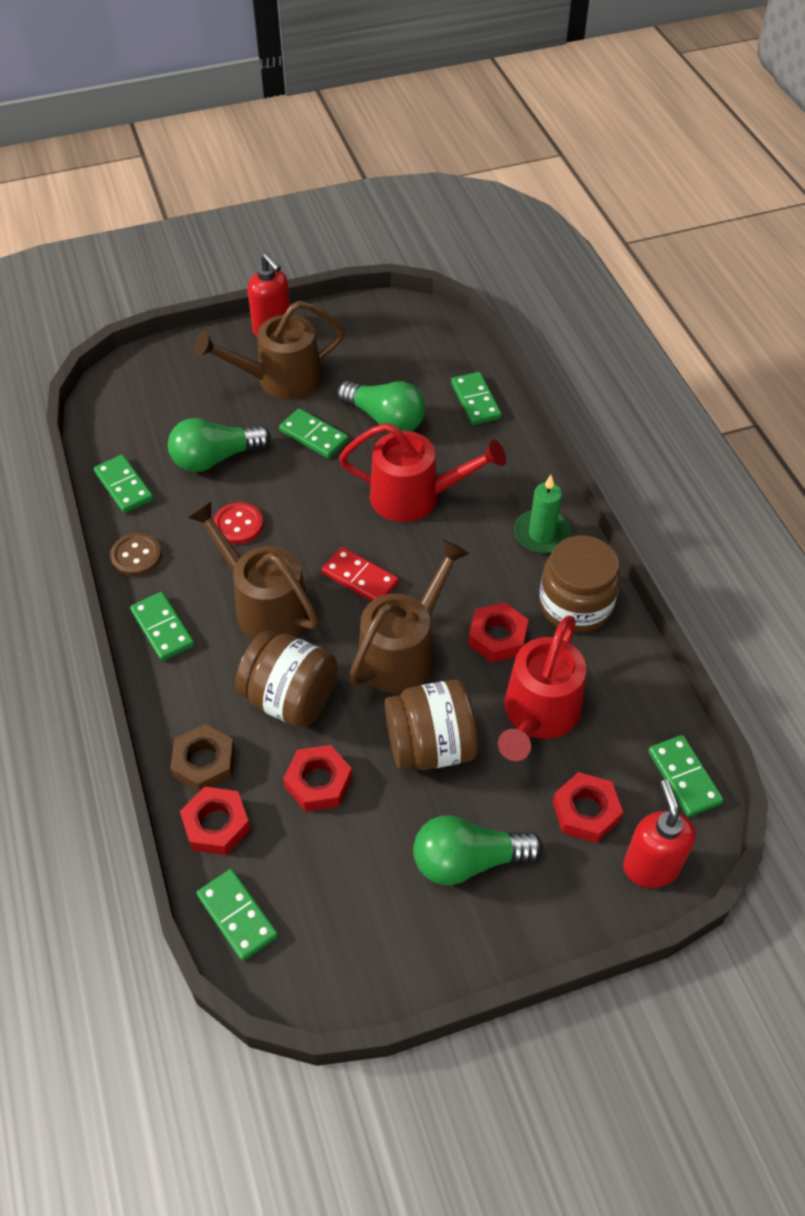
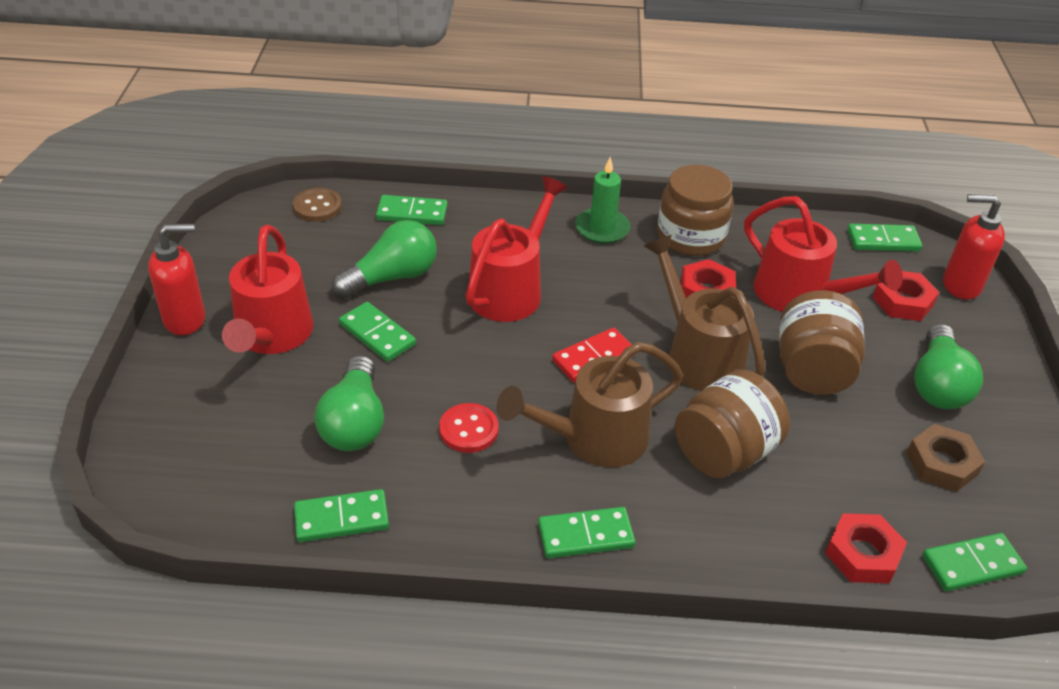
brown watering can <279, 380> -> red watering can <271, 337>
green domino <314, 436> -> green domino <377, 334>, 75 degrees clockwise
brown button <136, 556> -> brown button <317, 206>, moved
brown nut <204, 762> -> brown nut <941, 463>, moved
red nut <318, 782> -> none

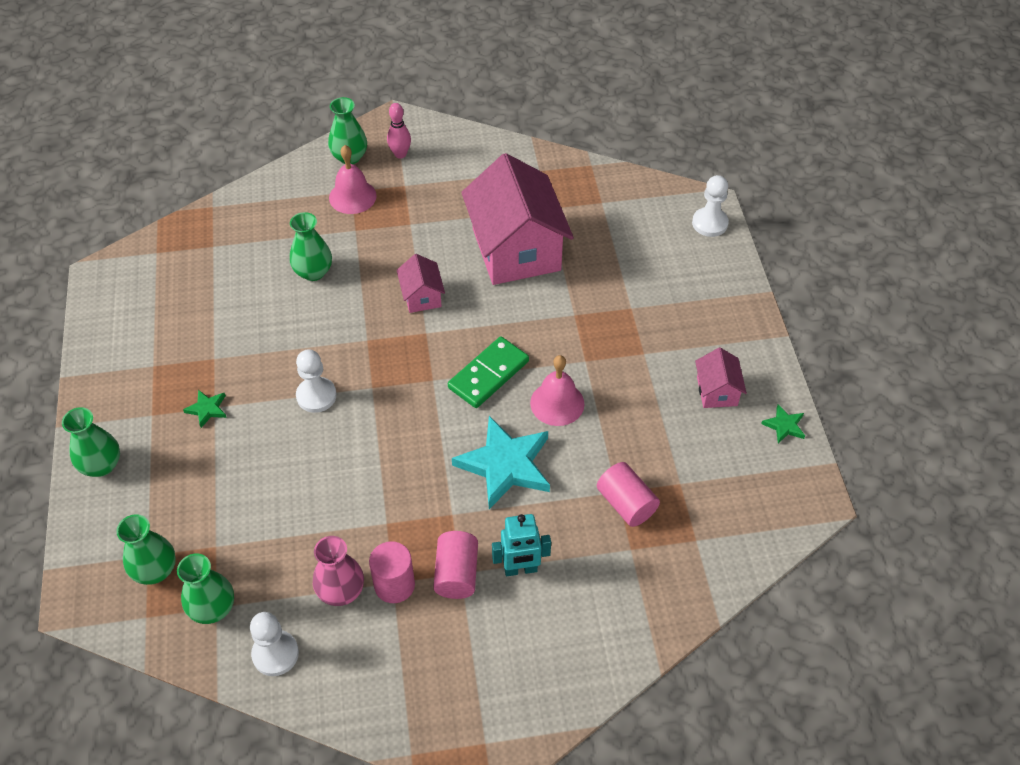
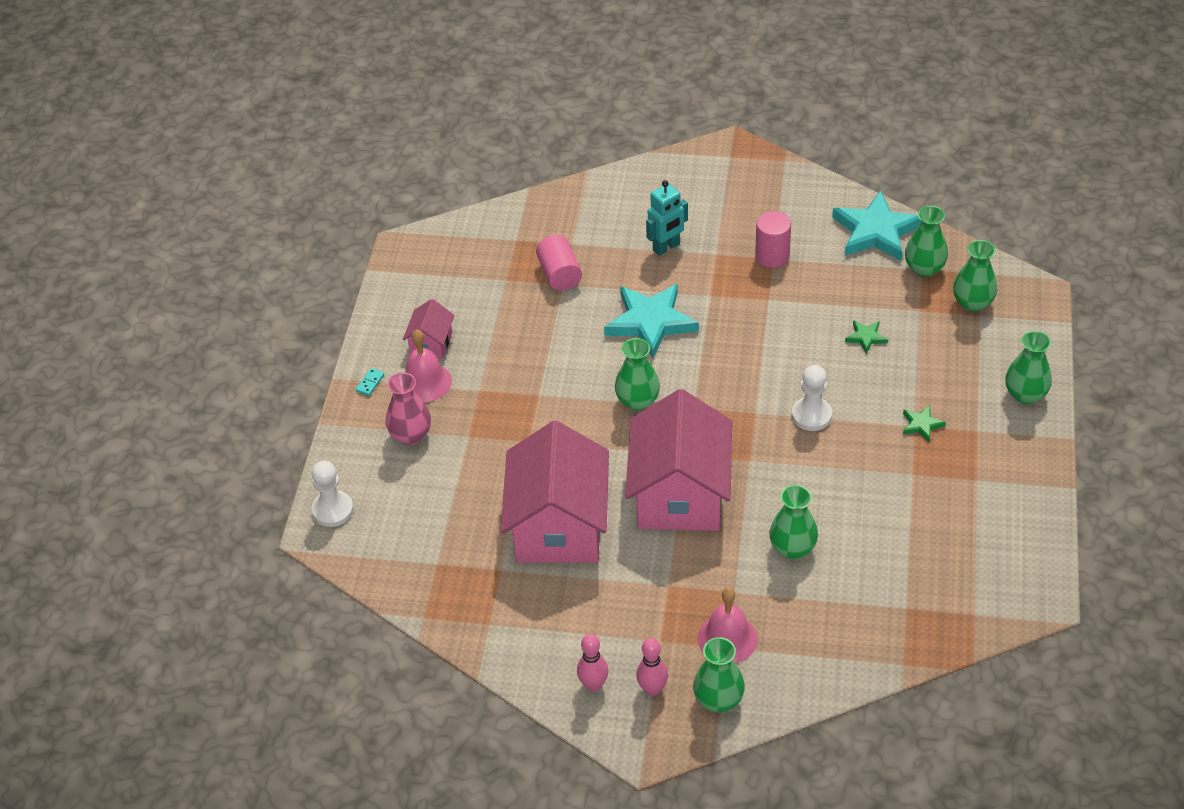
pink house <422, 296> -> pink house <679, 494>, x2.23
green domino <488, 375> -> green vase <637, 401>
pink bell <557, 403> -> pink bell <425, 382>, moved
green star <784, 426> -> green star <866, 337>, moved
turquoise robot <520, 569> -> turquoise robot <666, 247>, 135 degrees clockwise
pink cylinder <456, 574> -> none
pink vase <341, 591> -> pink vase <411, 435>, moved
white pawn <275, 654> -> turquoise star <876, 231>
none -> turquoise domino <370, 383>
none -> pink bowling pin <593, 685>

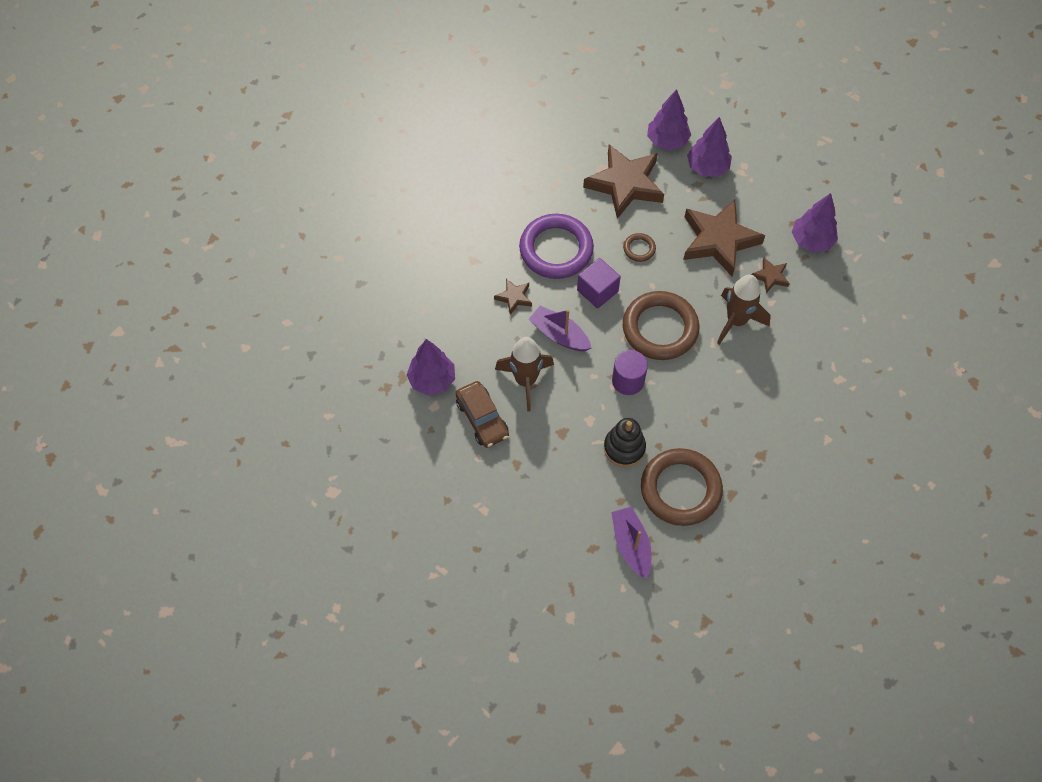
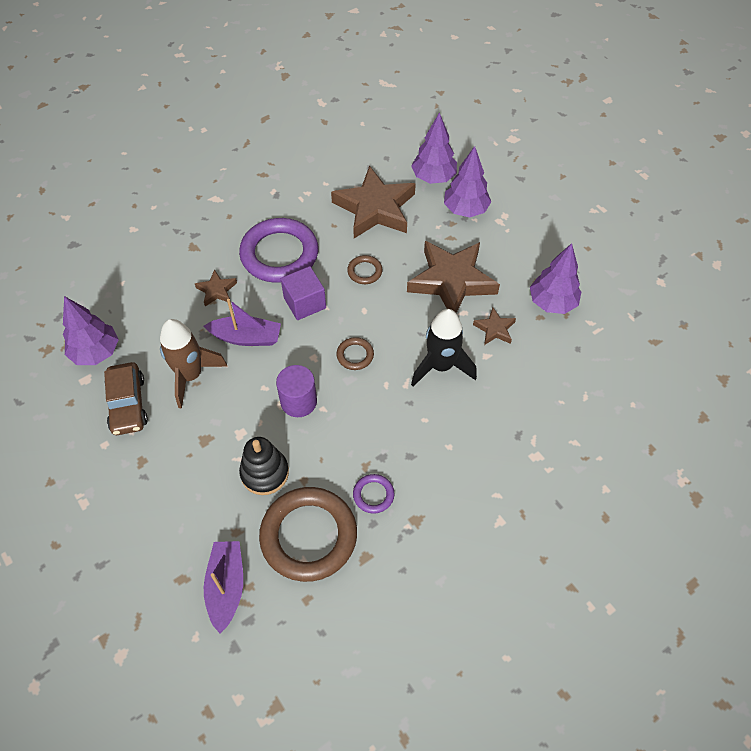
brown rocket <736, 321> -> black rocket <441, 366>
brown ring <660, 328> -> brown ring <355, 355>, x0.44
purple boat <559, 335> -> purple boat <246, 337>, 135 degrees clockwise
none -> purple ring <373, 495>

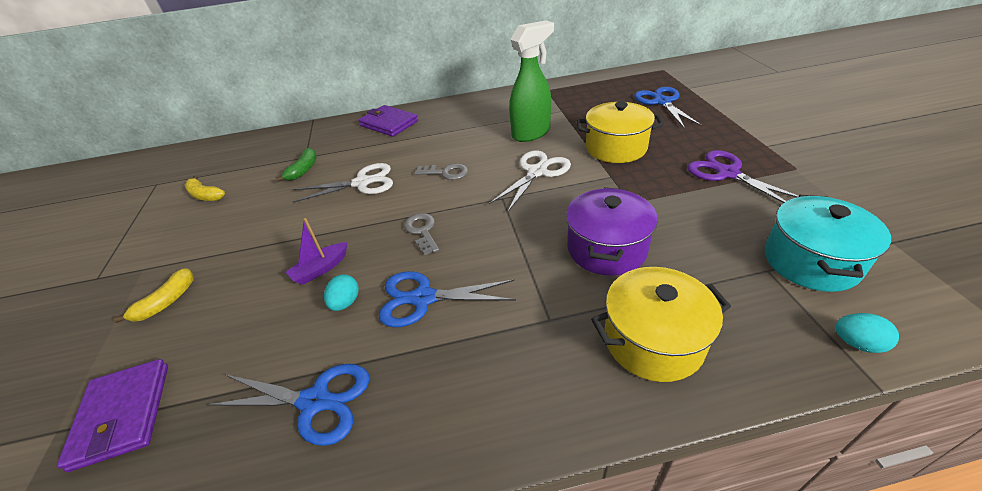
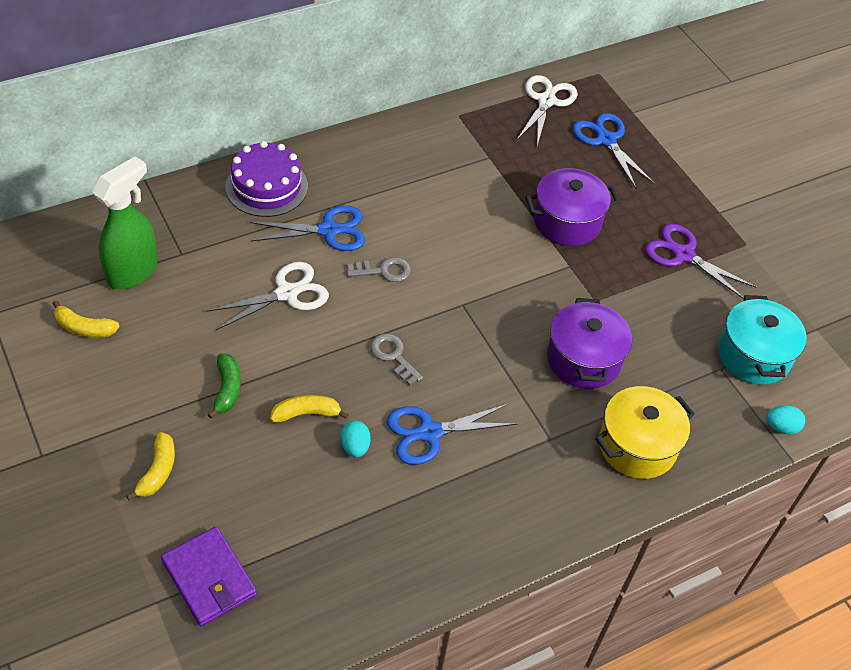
green spray bottle <531, 133> -> green spray bottle <133, 271>, moved
yellow pot <616, 148> -> purple pot <567, 221>
purple wallet <389, 123> -> purple cake <266, 186>
green banana <303, 170> -> green banana <227, 389>, moved
white scissors <537, 172> -> white scissors <546, 101>, moved
purple boat <321, 269> -> yellow banana <306, 413>
blue scissors <315, 401> -> blue scissors <328, 230>, moved

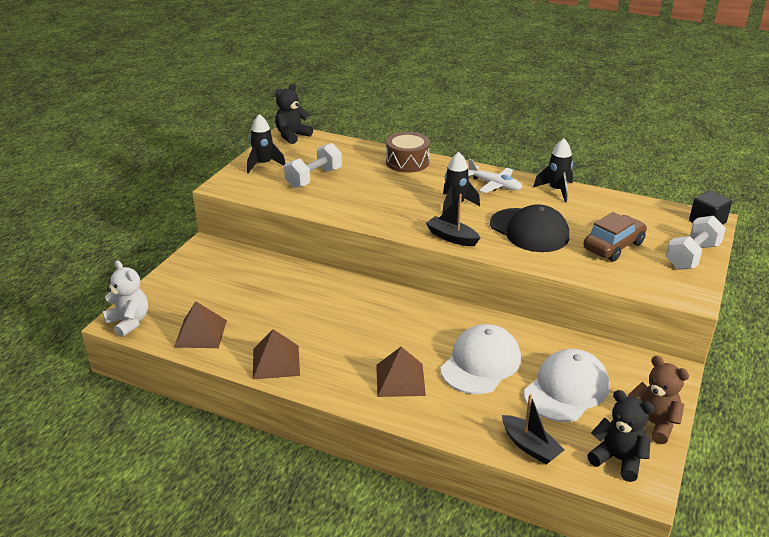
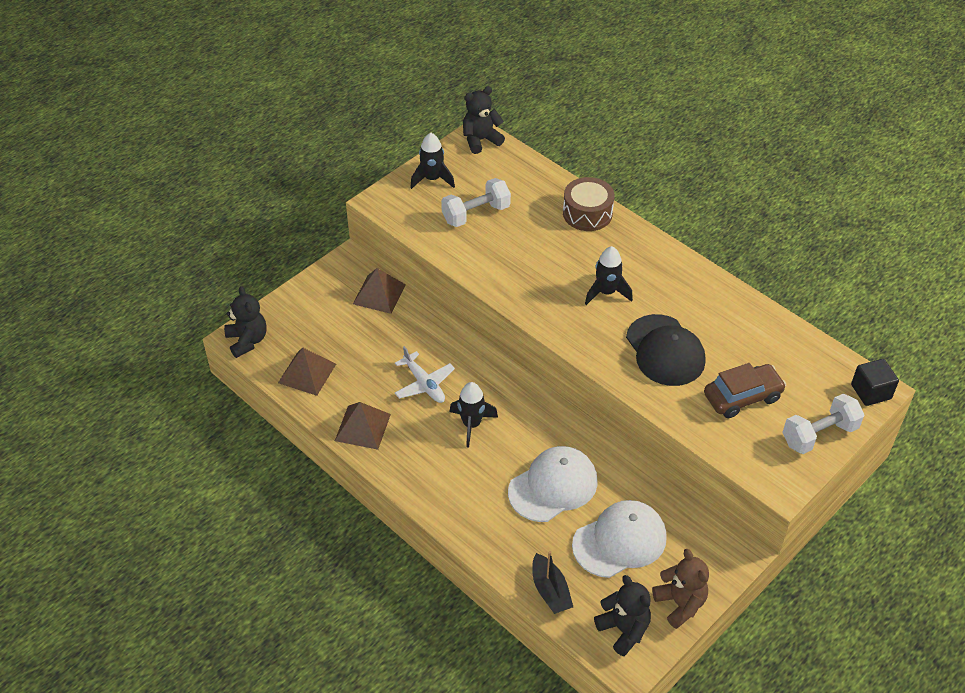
black rocket <556, 190> -> black rocket <471, 424>, moved
white plane <494, 185> -> white plane <424, 384>, moved
black boat <452, 237> -> none
white teddy bear <129, 322> -> black teddy bear <247, 341>
brown pyramid <400, 379> -> brown pyramid <379, 294>, moved

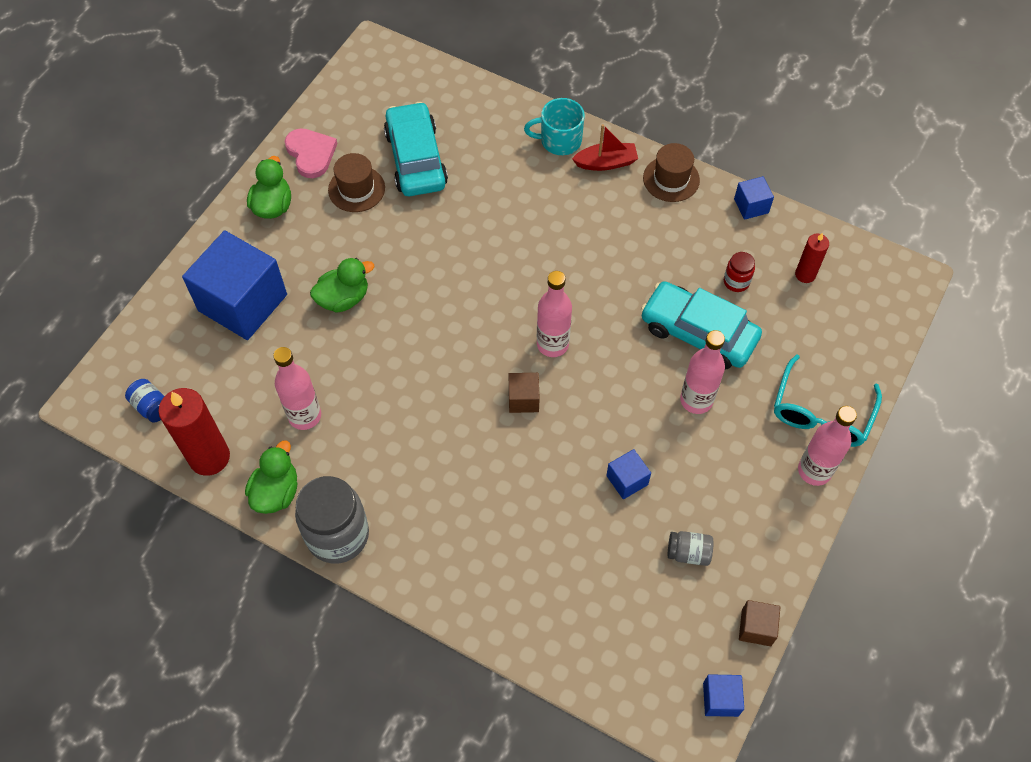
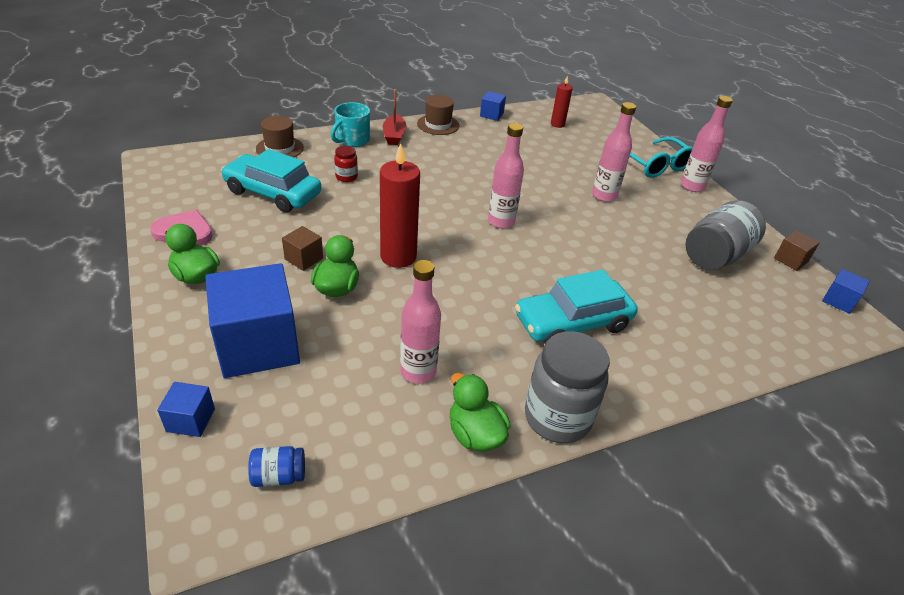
red boat <606, 163> -> red boat <394, 135>, 150 degrees clockwise
brown hat <356, 189> -> brown hat <280, 148>, moved
red jar <736, 282> -> red jar <346, 177>, moved
turquoise car <698, 332> -> turquoise car <572, 322>, moved
brown cube <523, 399> -> brown cube <304, 258>, moved
red candle <209, 457> -> red candle <398, 257>, moved
blue cube <627, 480> -> blue cube <191, 420>, moved
grey jar <688, 553> -> grey jar <716, 255>, x2.11

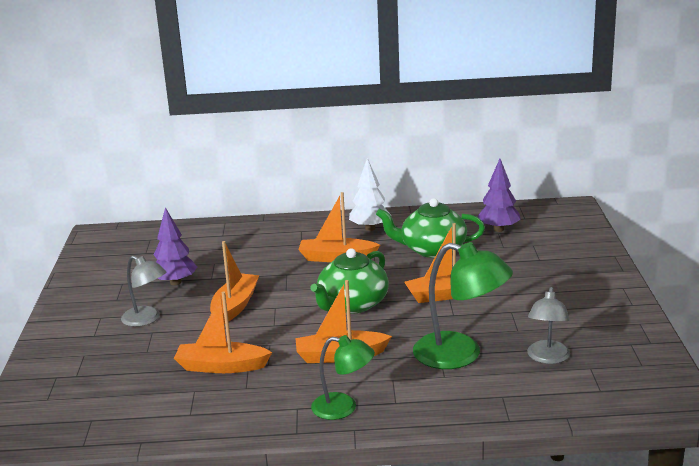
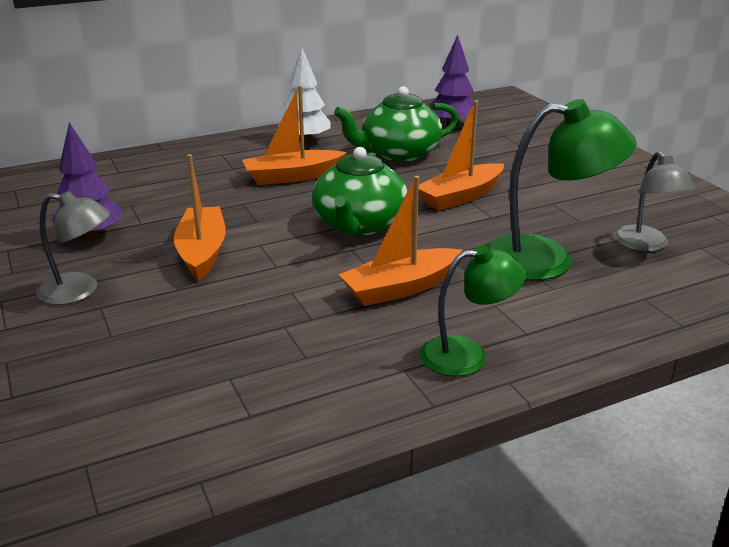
orange boat <221, 366> -> none

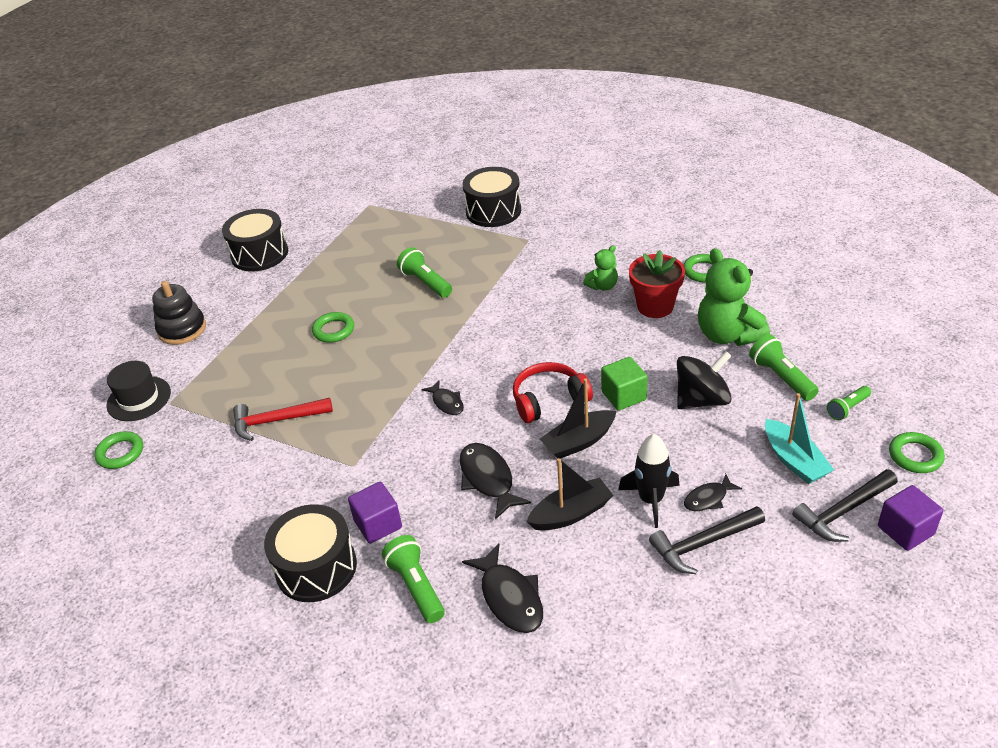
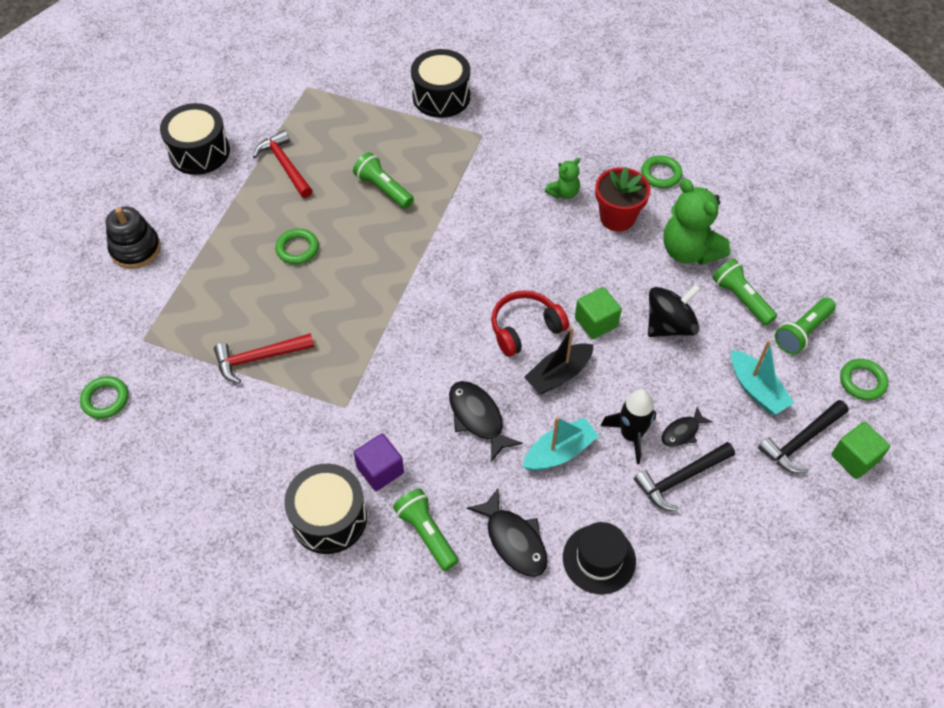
black hat <139, 399> -> black hat <599, 559>, moved
black fish <447, 402> -> none
green flashlight <847, 408> -> green flashlight <802, 332>, x1.55
black boat <571, 513> -> turquoise boat <559, 452>
purple cube <905, 530> -> green cube <854, 458>
none -> red hammer <285, 165>

